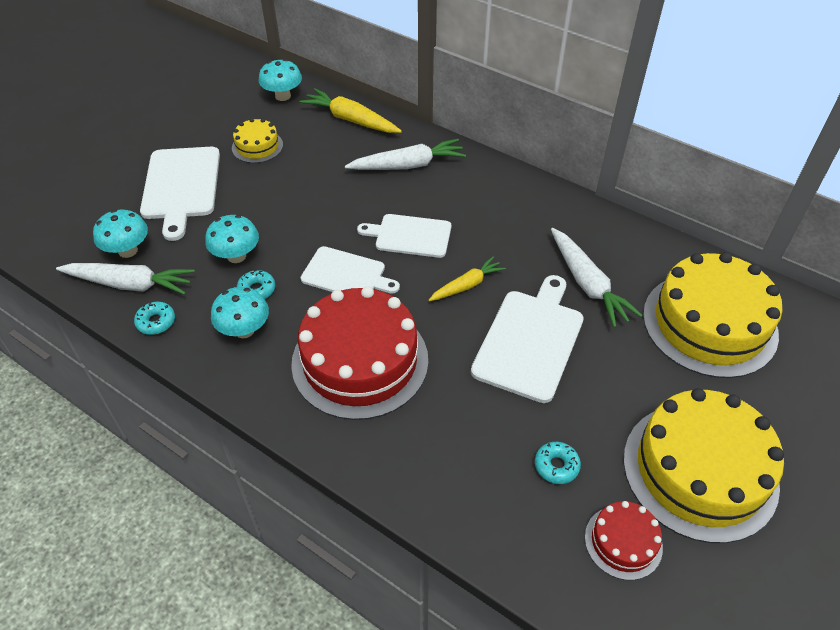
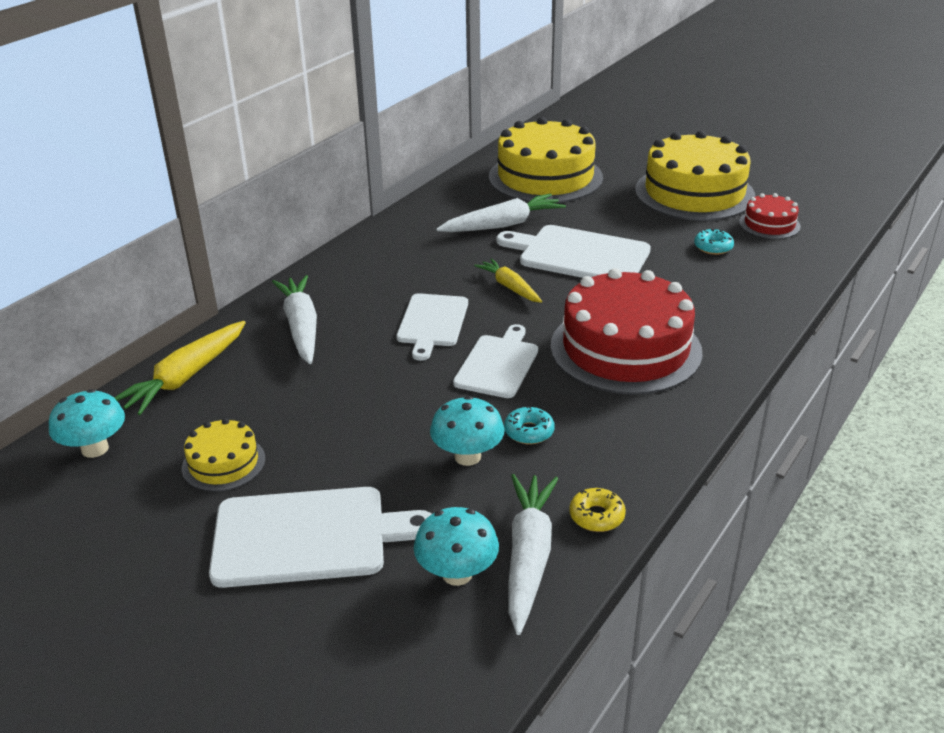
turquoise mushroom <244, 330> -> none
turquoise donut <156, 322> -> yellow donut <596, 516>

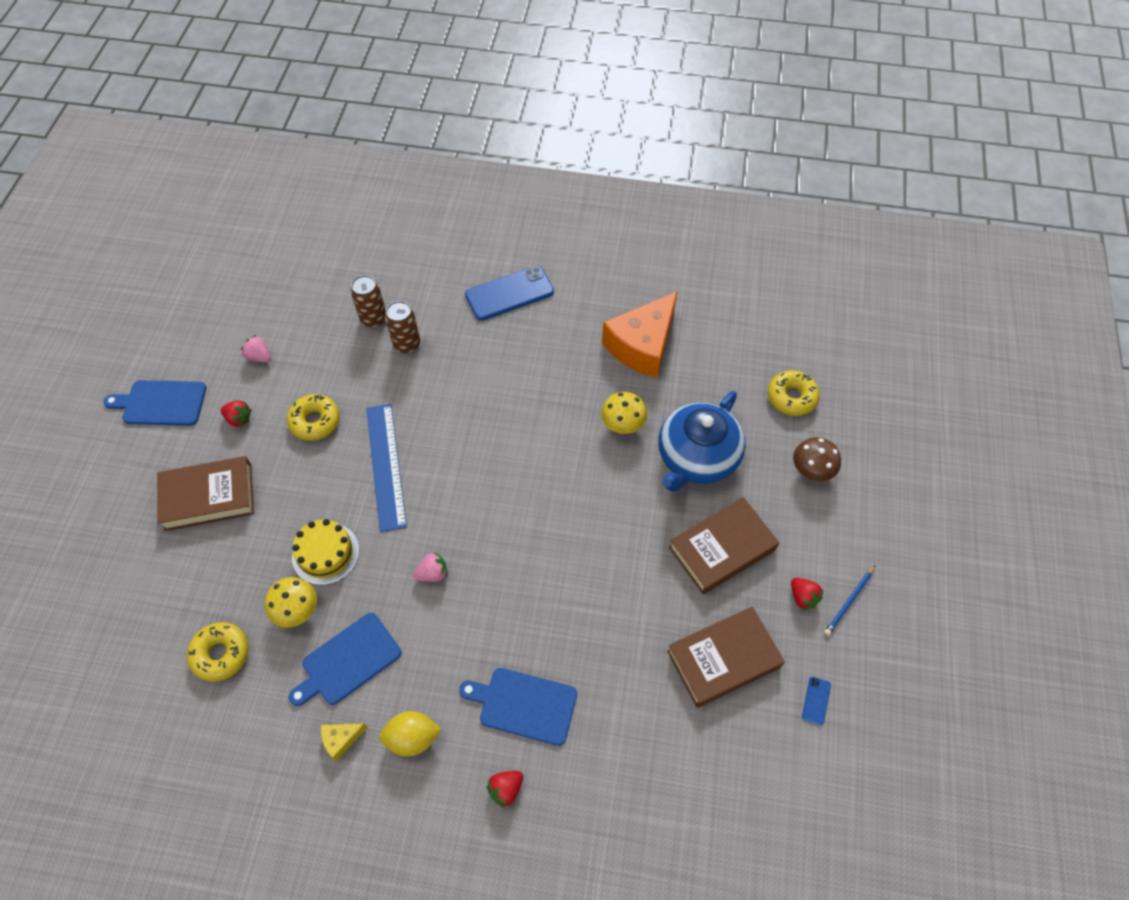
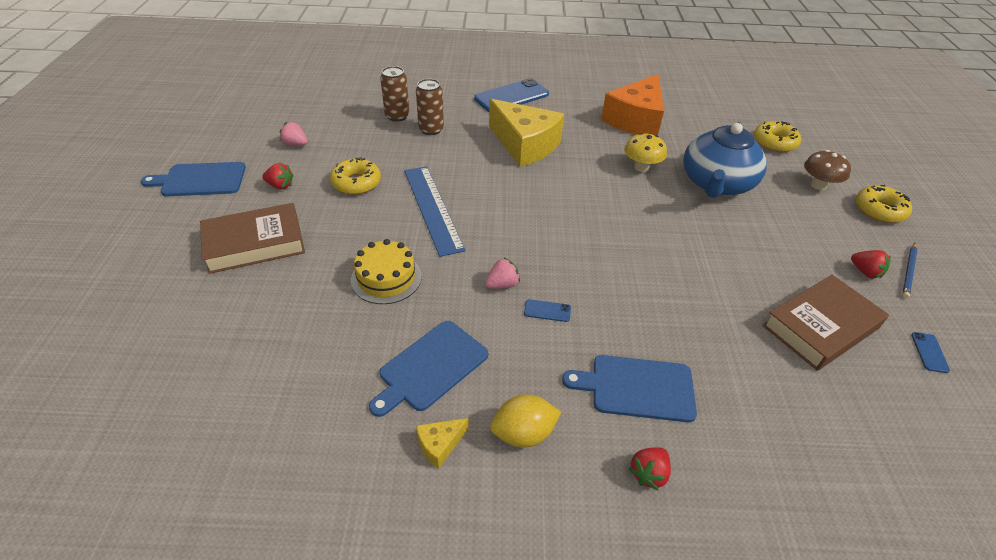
brown book <722, 548> -> none
yellow mushroom <297, 610> -> none
yellow donut <221, 654> -> yellow donut <879, 210>, moved
none -> yellow cheese <525, 145>
none -> blue phone <547, 311>

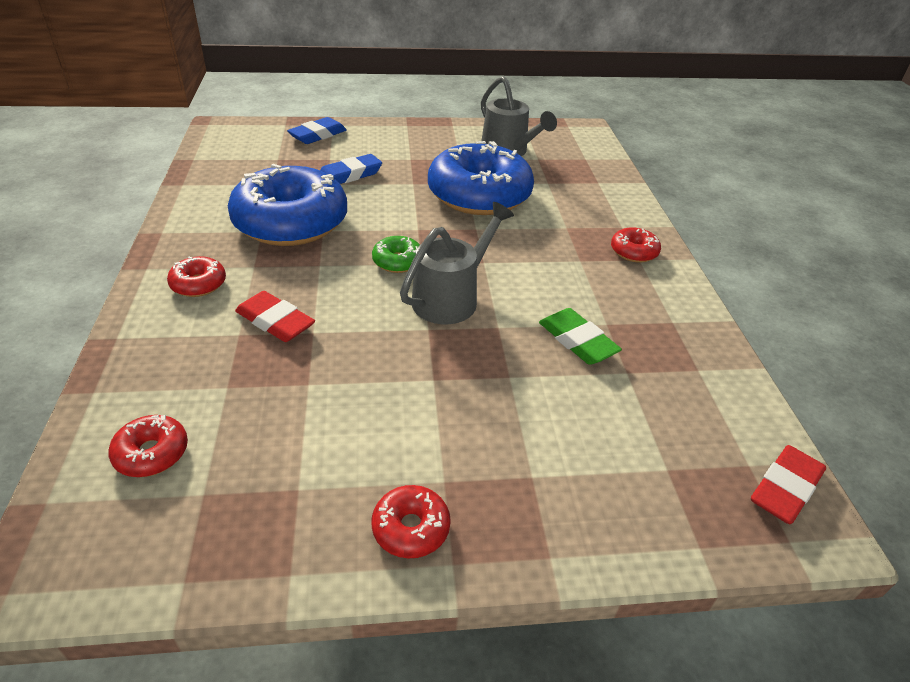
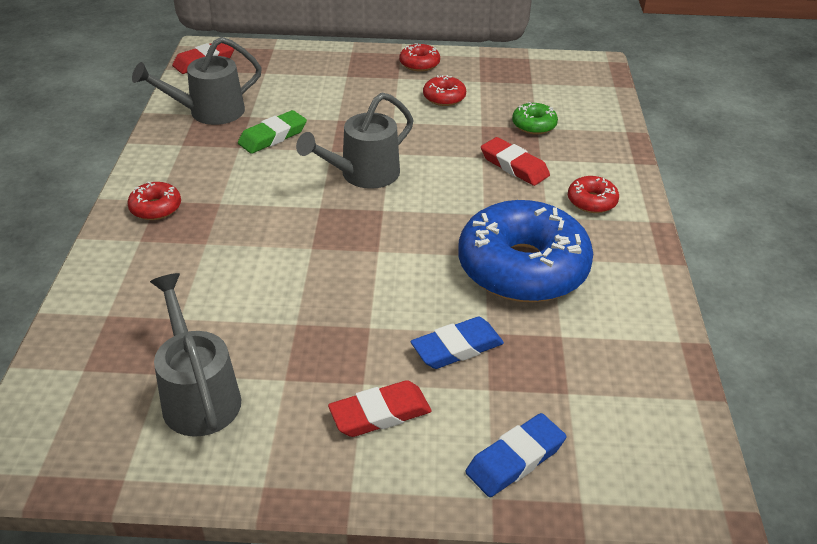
blue donut <479, 195> -> none
green donut <398, 261> -> green donut <534, 125>, moved
green eraser <577, 341> -> green eraser <273, 136>, 75 degrees clockwise
red donut <152, 453> -> red donut <444, 97>, moved
none -> grey watering can <208, 112>
none -> red eraser <380, 413>

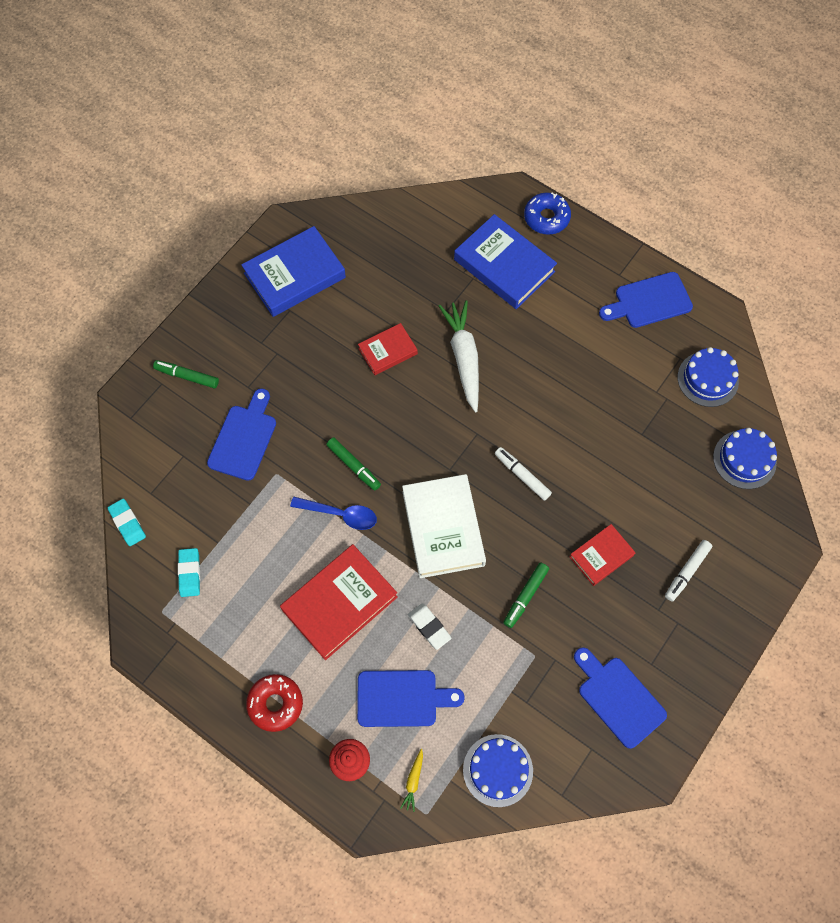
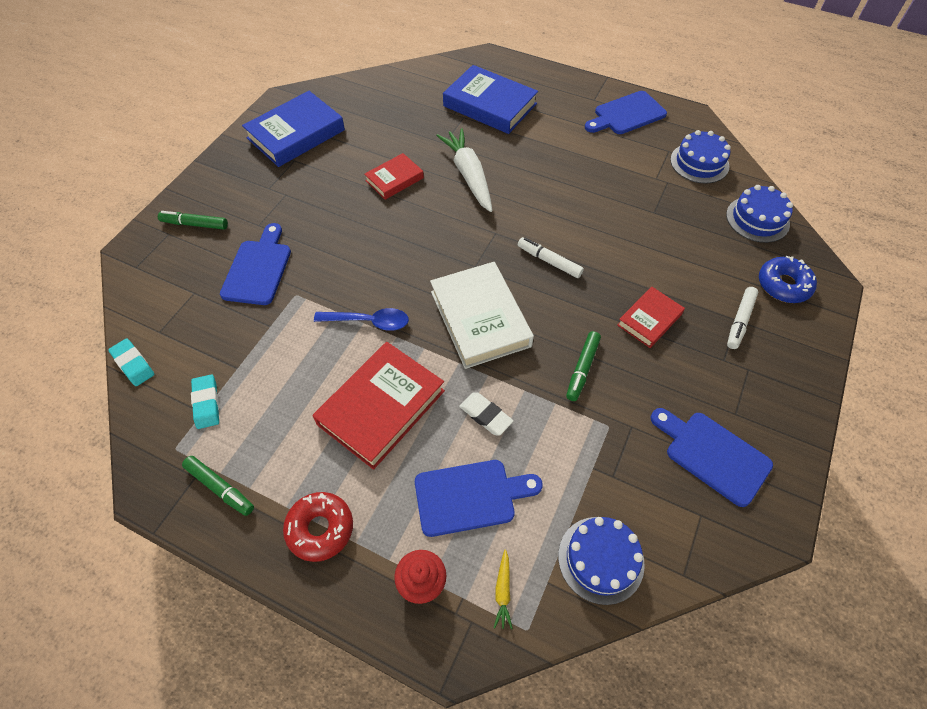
blue donut <546, 218> -> blue donut <783, 285>, moved
green marker <354, 466> -> green marker <220, 488>, moved

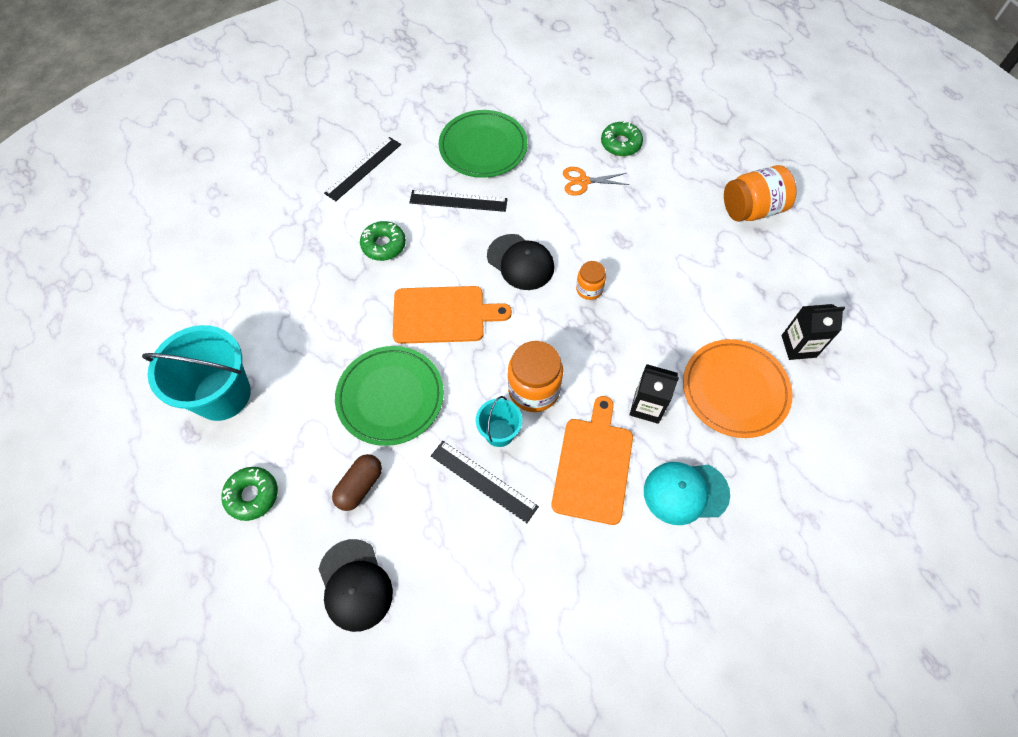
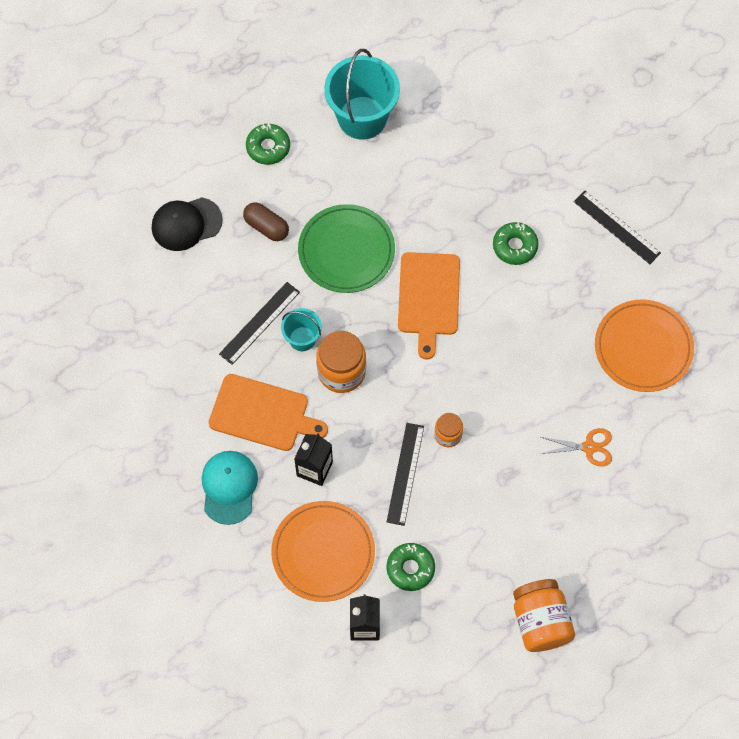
green plate <483, 147> -> orange plate <643, 347>
green donut <621, 144> -> green donut <410, 568>, moved
orange scissors <583, 181> -> orange scissors <589, 447>, 90 degrees clockwise
black ruler <458, 201> -> black ruler <405, 473>, moved
black cap <520, 262> -> none

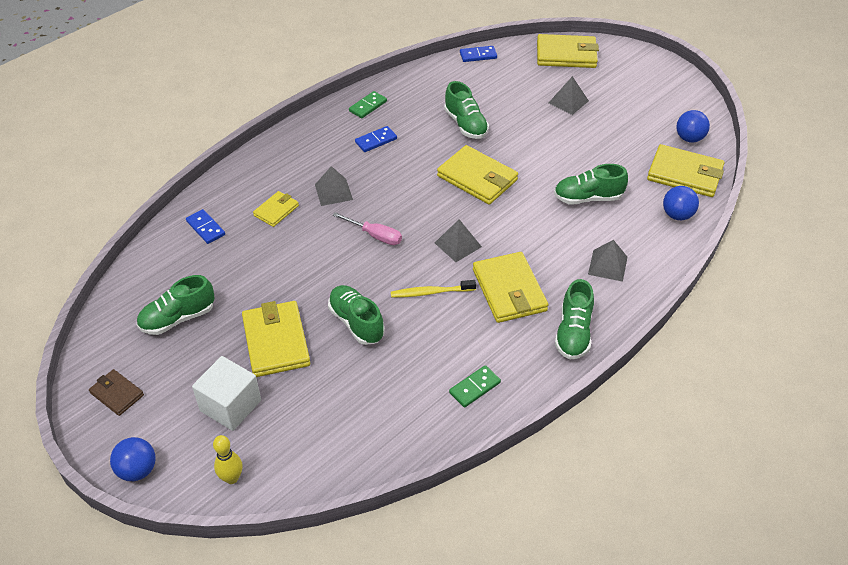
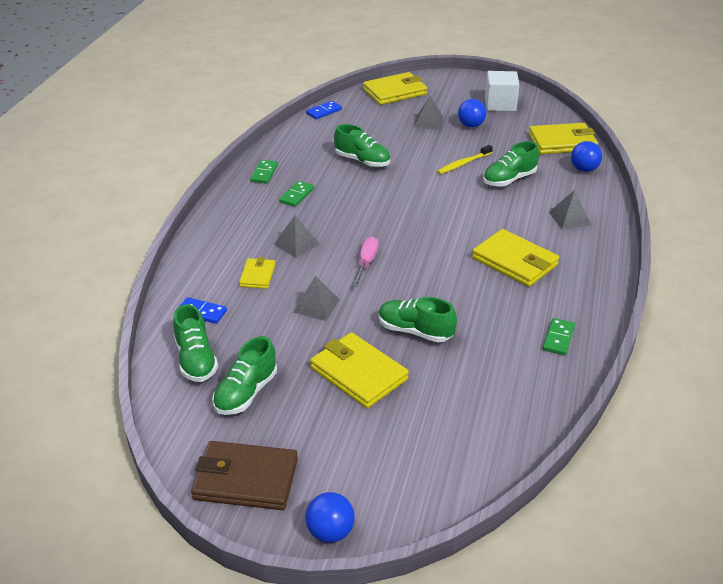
blue ball <689, 138> -> blue ball <471, 125>, moved
blue domino <376, 140> -> green domino <296, 195>
yellow wallet <477, 178> -> none
pink screwdriver <375, 235> -> pink screwdriver <366, 263>, 75 degrees counterclockwise
grey pyramid <458, 244> -> grey pyramid <316, 305>, moved
green shoe <573, 333> -> green shoe <196, 360>, moved
yellow toothbrush <431, 292> -> yellow toothbrush <463, 164>, moved
white cube <230, 405> -> white cube <500, 104>, moved
brown wallet <117, 394> -> brown wallet <245, 479>, x1.80
yellow bowling pin <232, 478> -> none

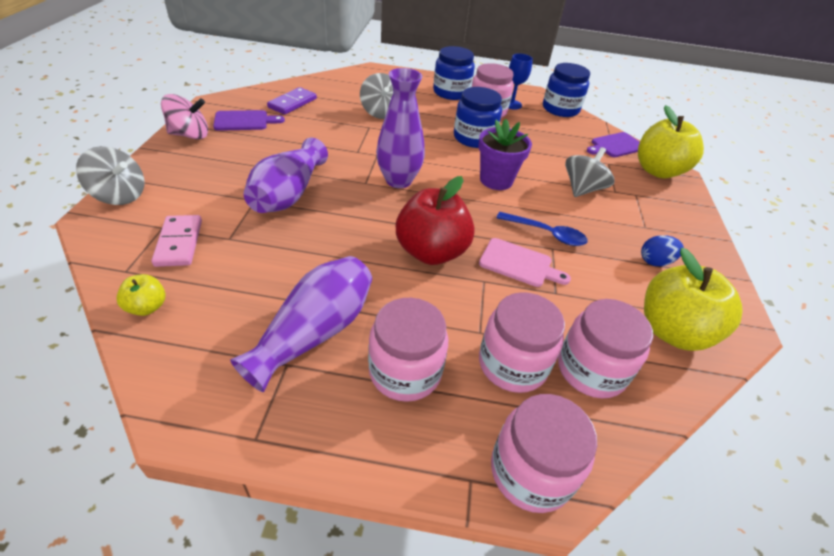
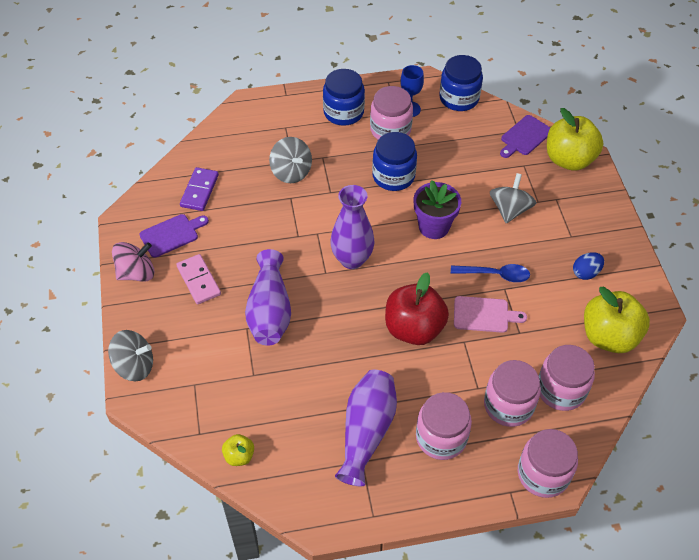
pink domino <179, 243> -> pink domino <198, 281>, moved

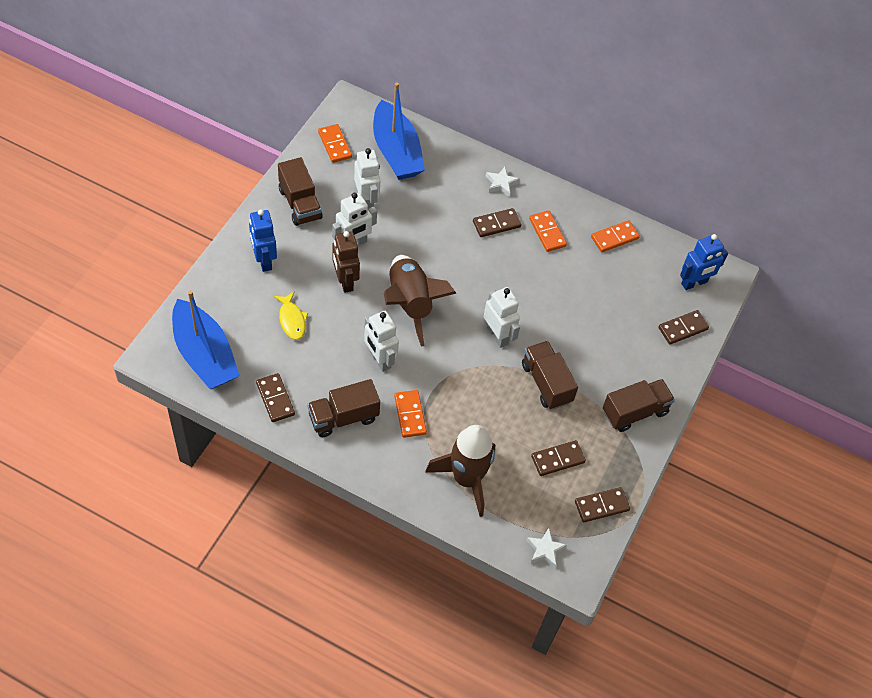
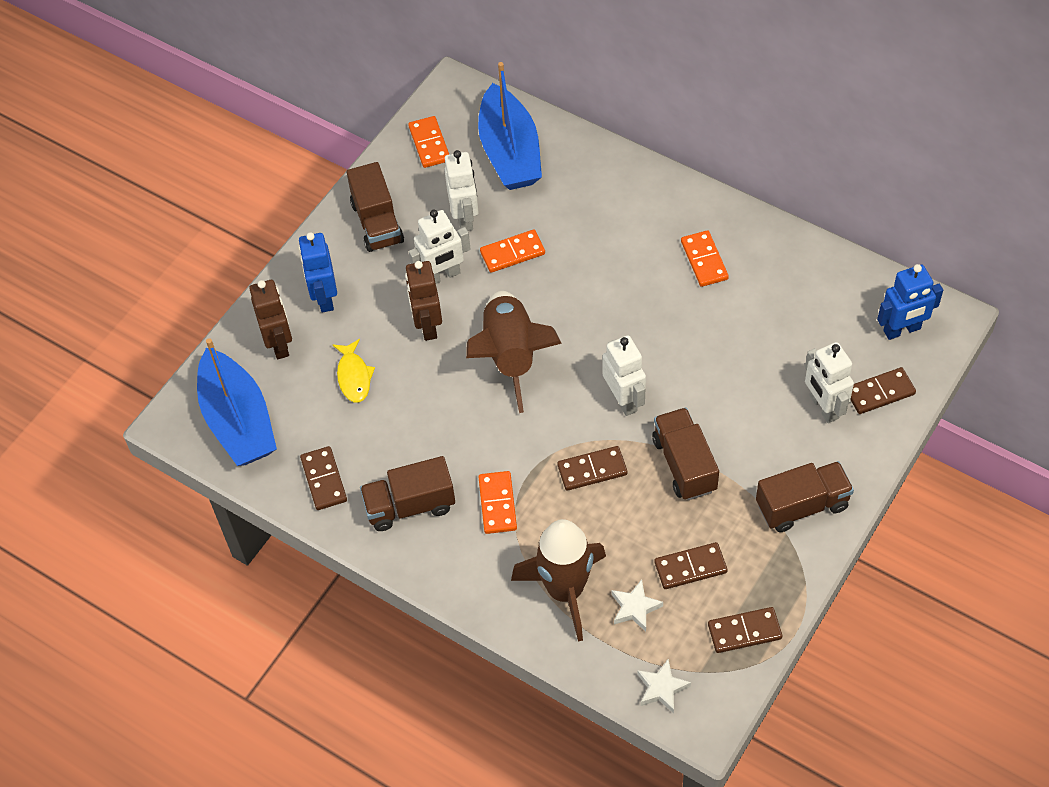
white star <501, 184> -> white star <635, 608>, moved
brown domino <496, 224> -> brown domino <592, 470>, moved
orange domino <614, 238> -> orange domino <512, 253>, moved
white robot <379, 359> -> white robot <823, 407>, moved
none -> brown robot <279, 344>

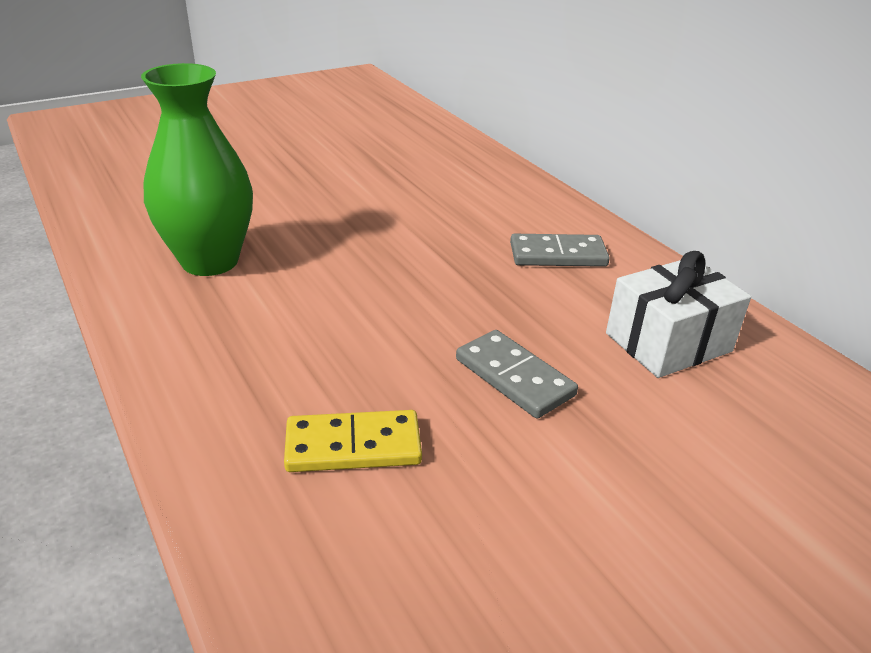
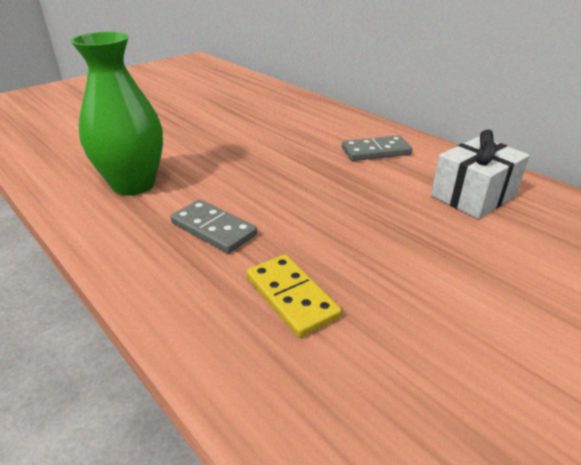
grey domino <514, 377> -> grey domino <213, 229>, moved
yellow domino <353, 446> -> yellow domino <292, 297>, 75 degrees clockwise

